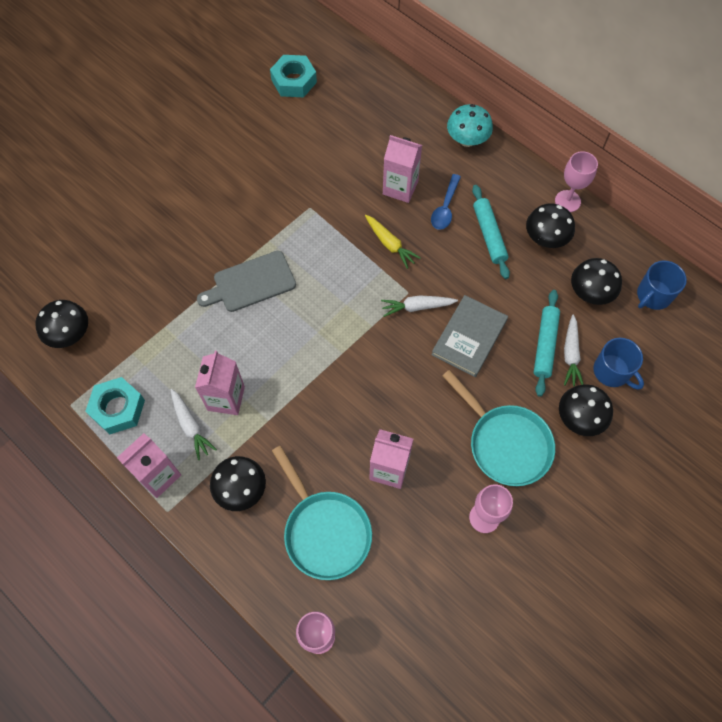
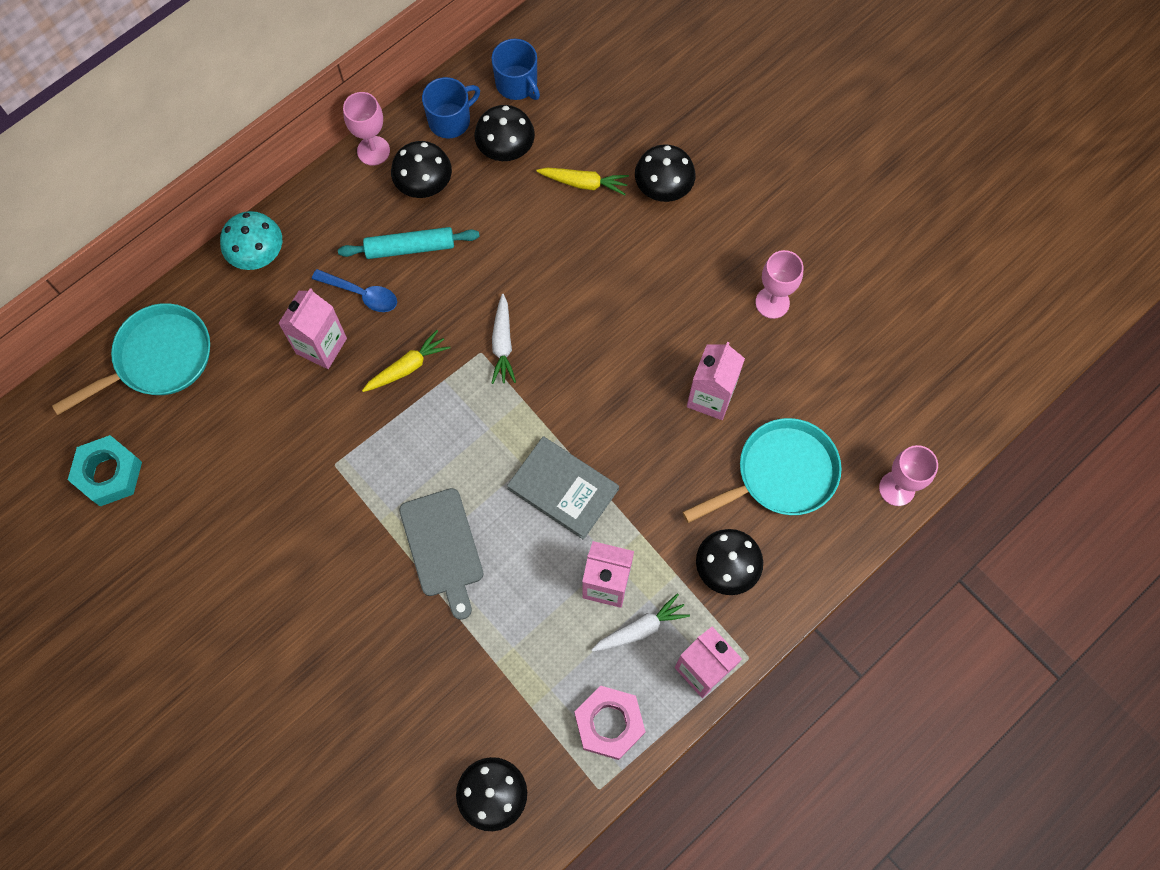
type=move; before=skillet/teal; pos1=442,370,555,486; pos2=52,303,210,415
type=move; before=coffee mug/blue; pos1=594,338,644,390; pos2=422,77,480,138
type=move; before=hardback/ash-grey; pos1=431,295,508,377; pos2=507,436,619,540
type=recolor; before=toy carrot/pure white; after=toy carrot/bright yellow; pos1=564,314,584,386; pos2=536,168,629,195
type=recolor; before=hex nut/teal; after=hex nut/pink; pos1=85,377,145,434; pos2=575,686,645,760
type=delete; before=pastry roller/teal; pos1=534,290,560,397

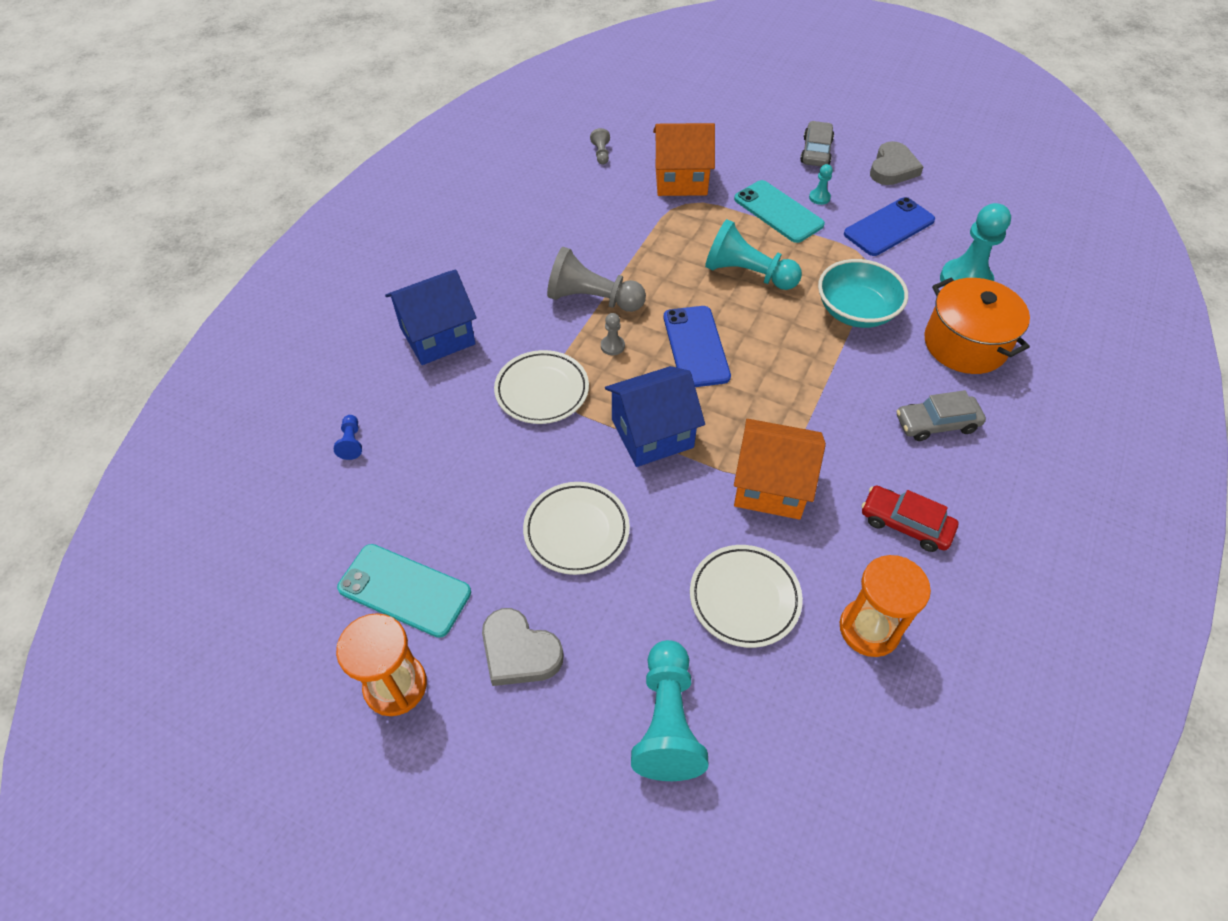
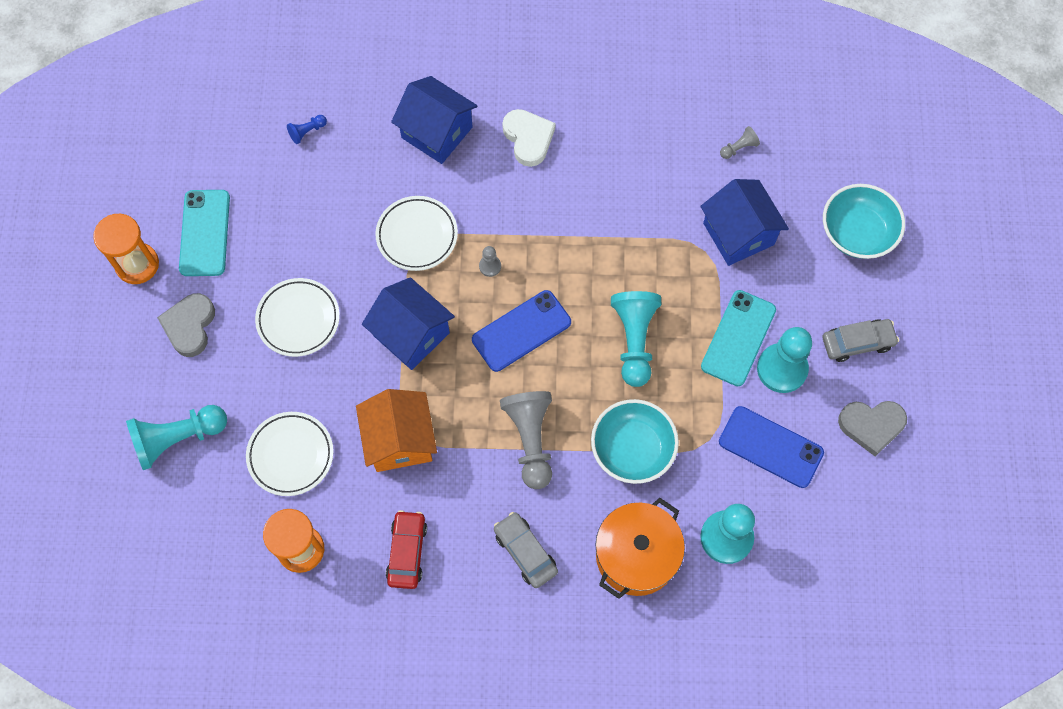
type=move; before=chess pawn/ash-grey; pos1=547,247,646,312; pos2=500,391,552,489
type=insert; after=love heart/pure white; pos2=502,109,555,167
type=recolor; before=cottage/orange-coloured; after=cottage/blue; pos1=653,123,715,196; pos2=700,179,789,266
type=resize; before=chess pawn/teal; pos1=809,164,833,205; pos2=757,327,812,393; scale=2.21
type=insert; after=deep dish/teal; pos2=823,184,905,259

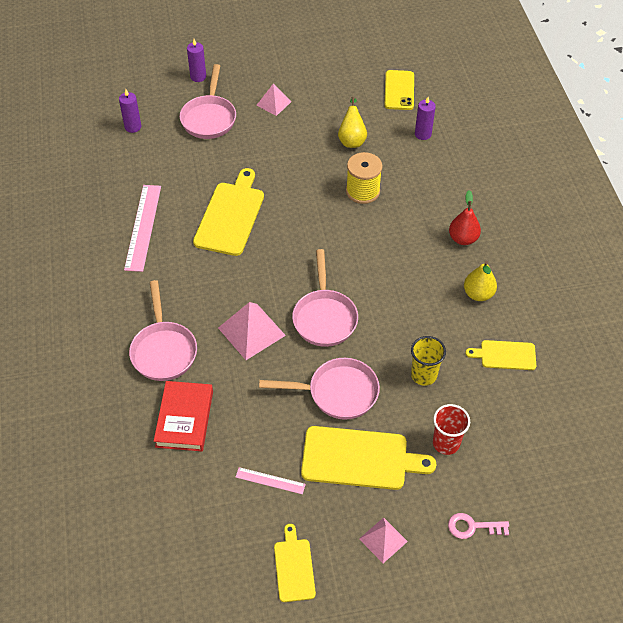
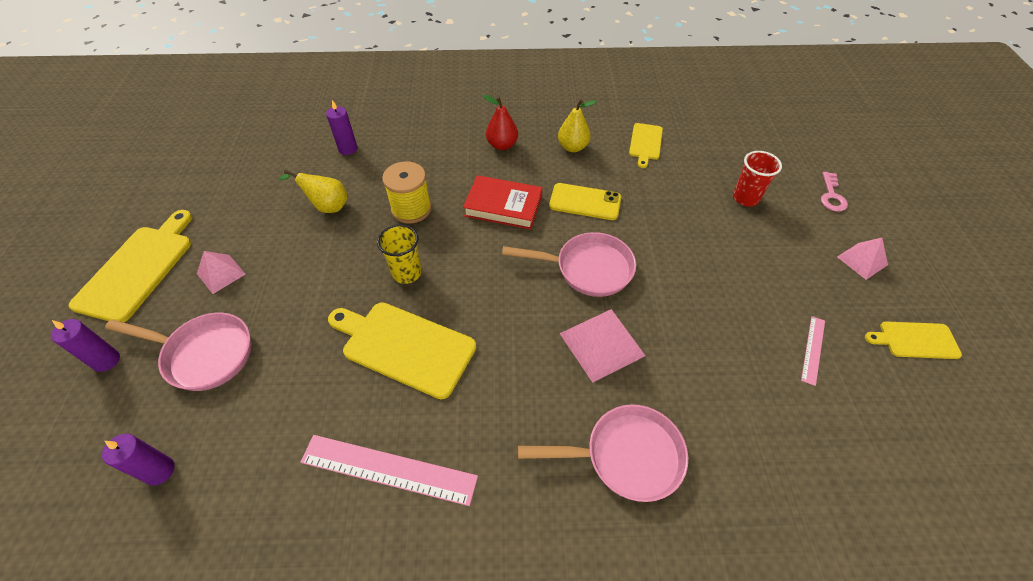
type=move; before=cutting board/bright yellow; pos1=301,426,436,490; pos2=69,210,192,322
type=move; before=tumbler/bright yellow; pos1=411,336,446,386; pos2=377,224,421,284
type=move; before=hardback/red; pos1=154,381,213,451; pos2=463,175,542,230
type=move; before=mobile phone/bright yellow; pos1=384,70,414,110; pos2=549,183,621,220
type=delete; before=skillet/pink; pos1=259,358,380,420

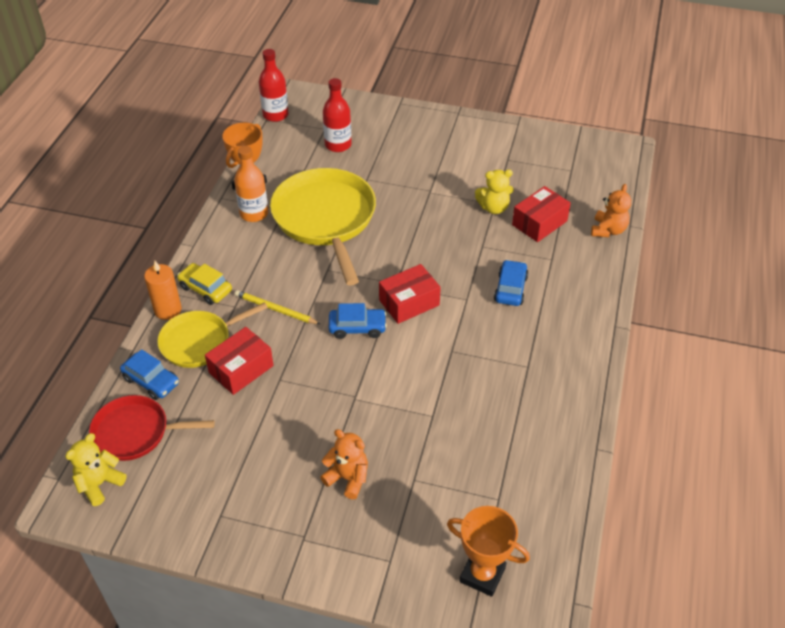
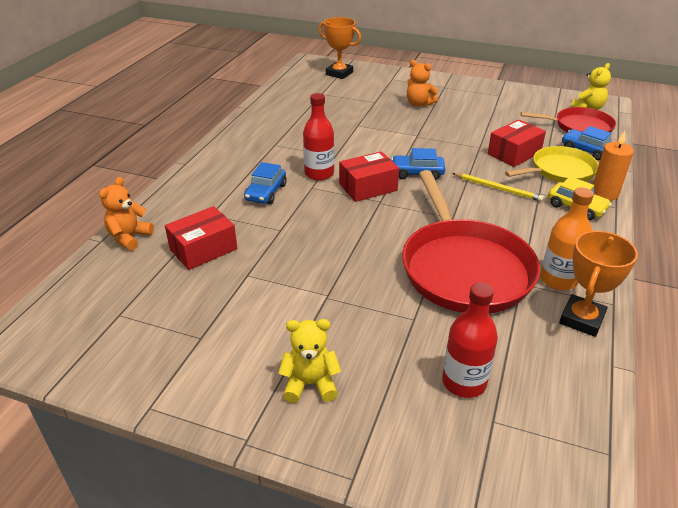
type=move; before=teddy/bright yellow; pos1=475,170,514,214; pos2=278,319,341,403
type=move; before=bottle/red; pos1=259,49,289,122; pos2=303,93,334,181
type=recolor; before=skillet/bright yellow; after=skillet/red; pos1=270,168,376,285; pos2=402,170,540,314

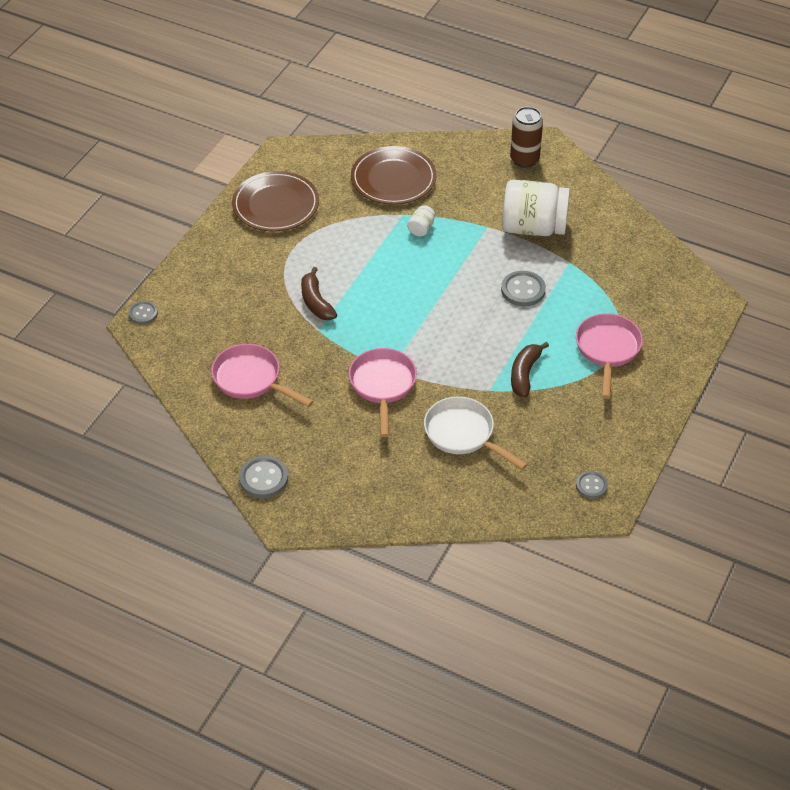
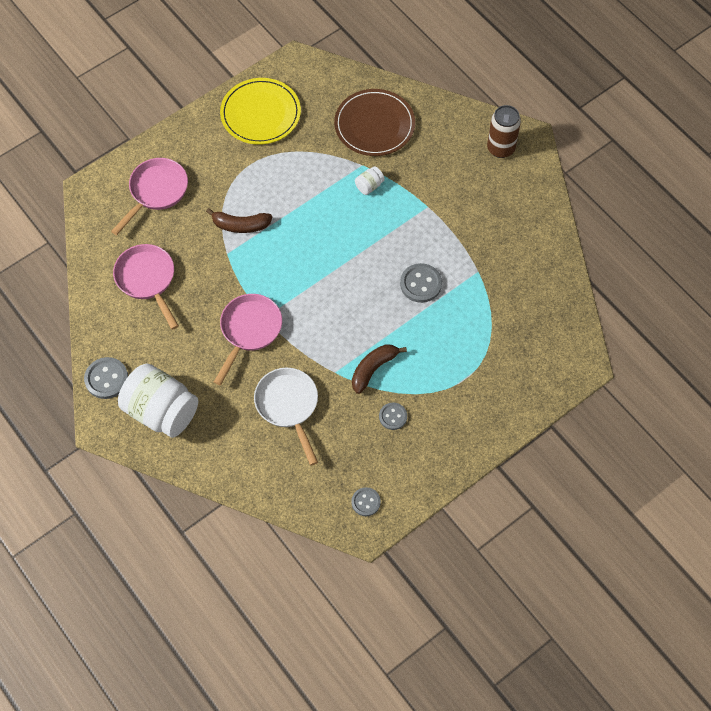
type=move; before=skillet/pink; pos1=576,313,643,399; pos2=111,158,188,235
type=move; before=jar/pure white; pos1=502,180,570,236; pos2=118,364,198,438
type=rotate; before=toy banana/brown; pos1=301,267,337,320; pos2=206,208,273,233; turn=-90
type=recolor; before=flat dish/brown; after=flat dish/bright yellow; pos1=232,171,319,232; pos2=220,78,301,145
type=move; before=sewing button/ash-grey; pos1=128,301,158,324; pos2=379,403,407,430

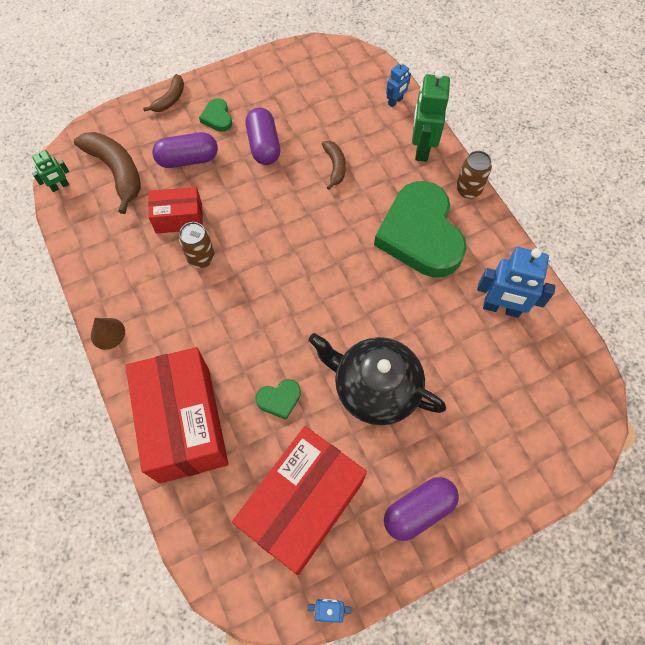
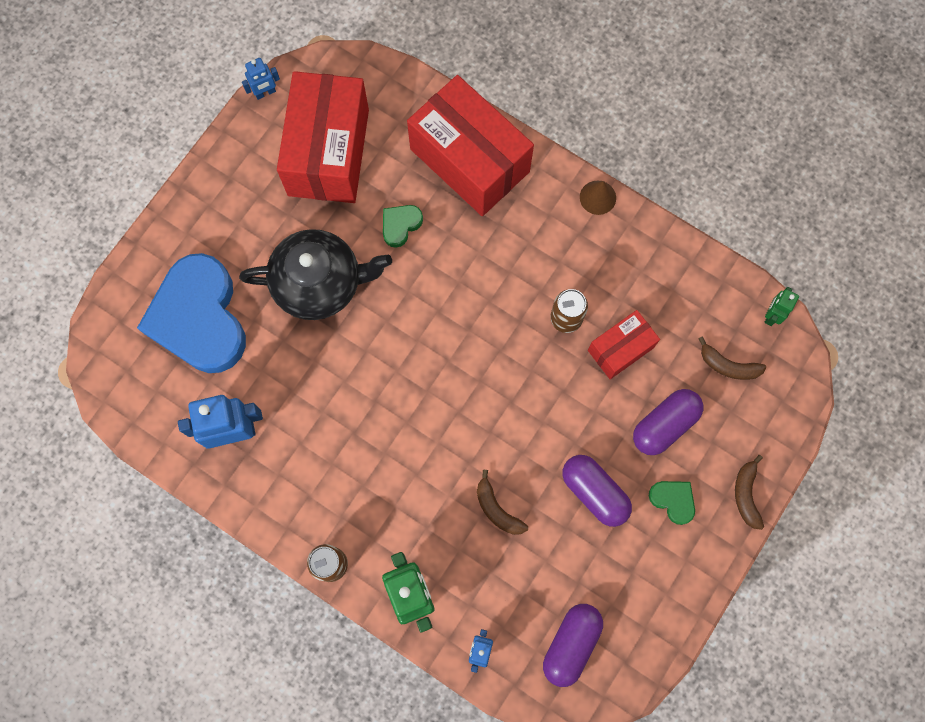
type=insert; after=love heart/blue; pos2=137,253,246,373
type=move; before=pill shape/violet; pos1=384,477,459,541; pos2=543,604,603,687
type=resize; before=toy banana/brown; pos1=74,132,141,214; pos2=698,337,766,380; scale=0.55
type=delete; before=love heart/emerald; pos1=374,181,467,278

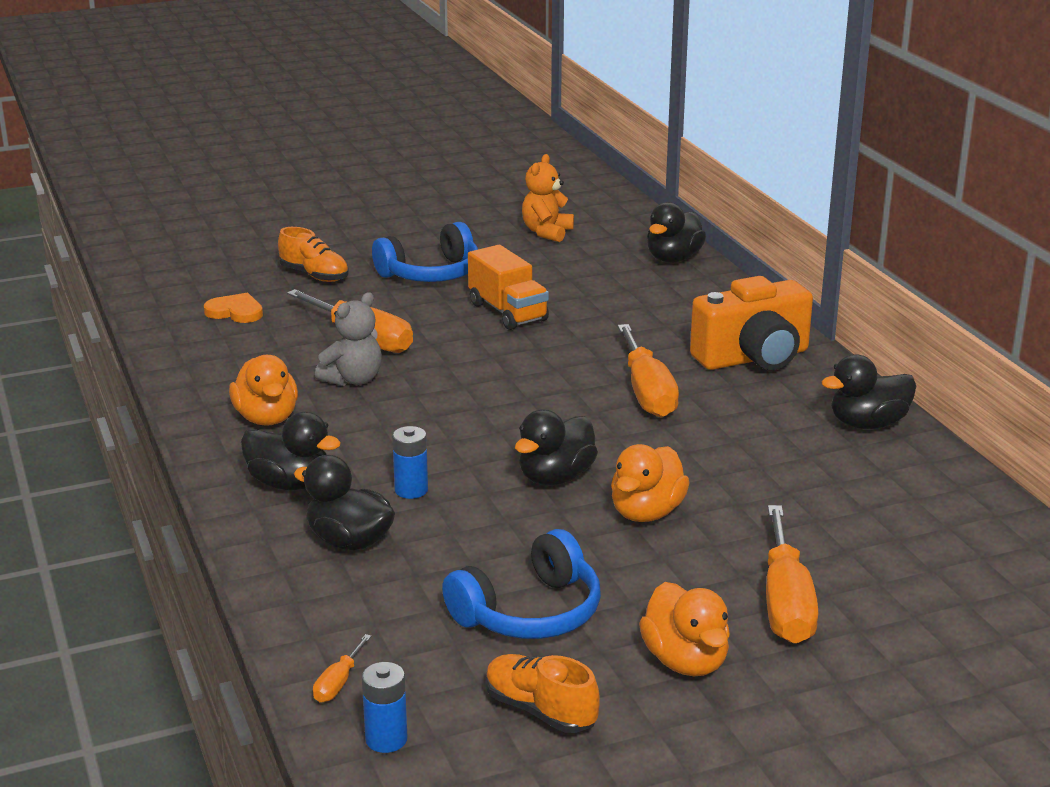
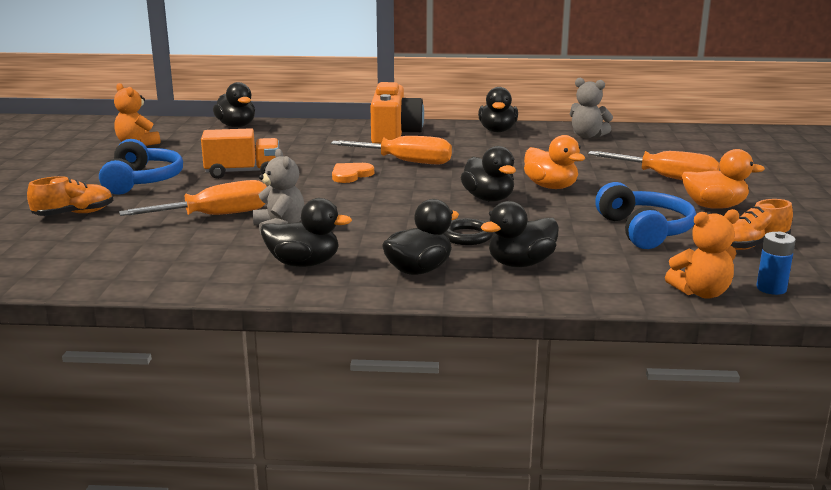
type=recolor; before=duck/orange-coloured; after=duck/jet-black; pos1=229,355,298,426; pos2=261,198,352,267
type=move; before=love heart/orange-coloured; pos1=204,293,263,323; pos2=332,163,374,183
type=replace; before=power cell/blue; after=ring/jet-black; pos1=392,426,428,499; pos2=444,218,493,245
type=insert; after=teddy/ash-grey; pos2=570,78,613,138
type=replace; before=screwdriver/orange-coloured; after=teddy/orange-coloured; pos1=313,634,371,702; pos2=665,209,739,299

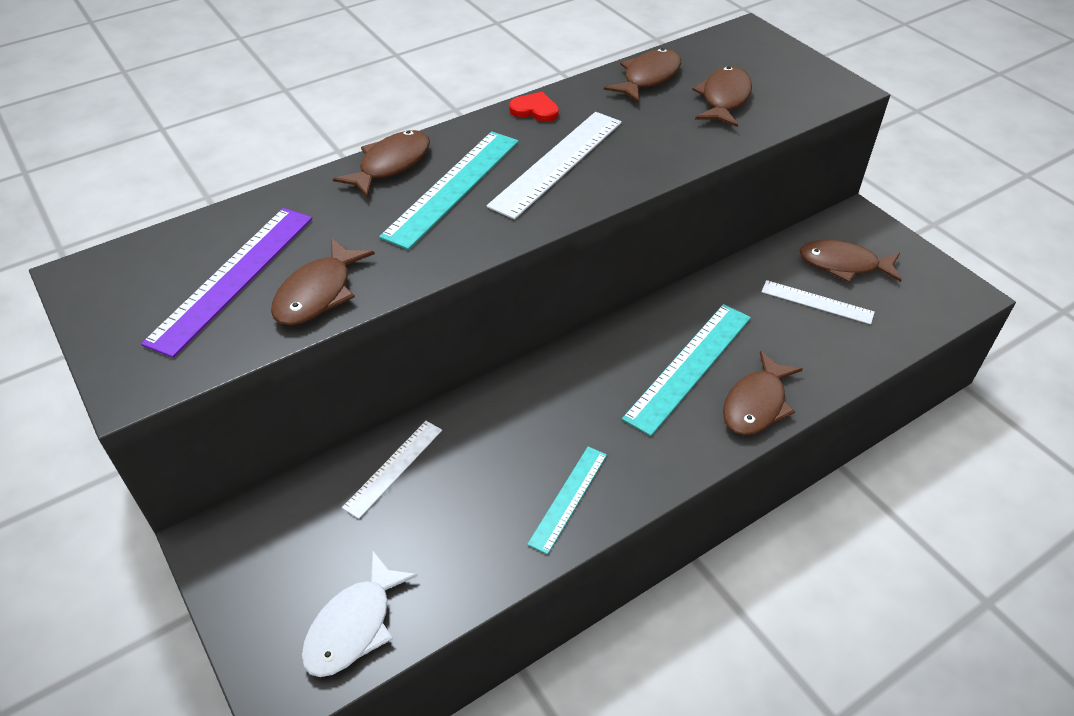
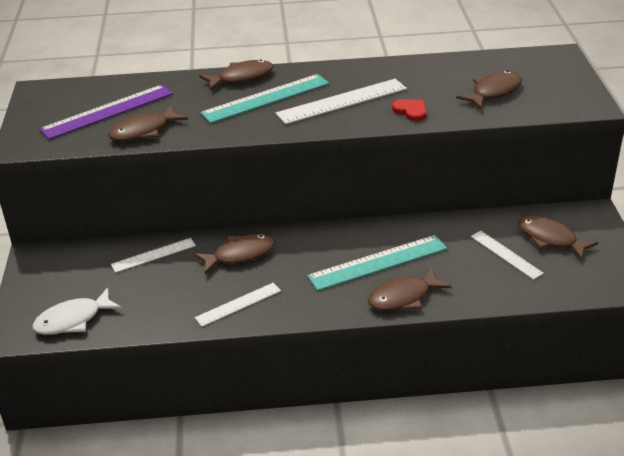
type=move; before=fish figure/brown; pos1=604,48,681,103; pos2=194,234,275,274
type=recolor; before=straightedge/teal; after=straightedge/pure white; pos1=527,447,607,554; pos2=195,283,281,327
type=move; before=love heart/red; pos1=509,92,559,122; pos2=392,99,426,121

